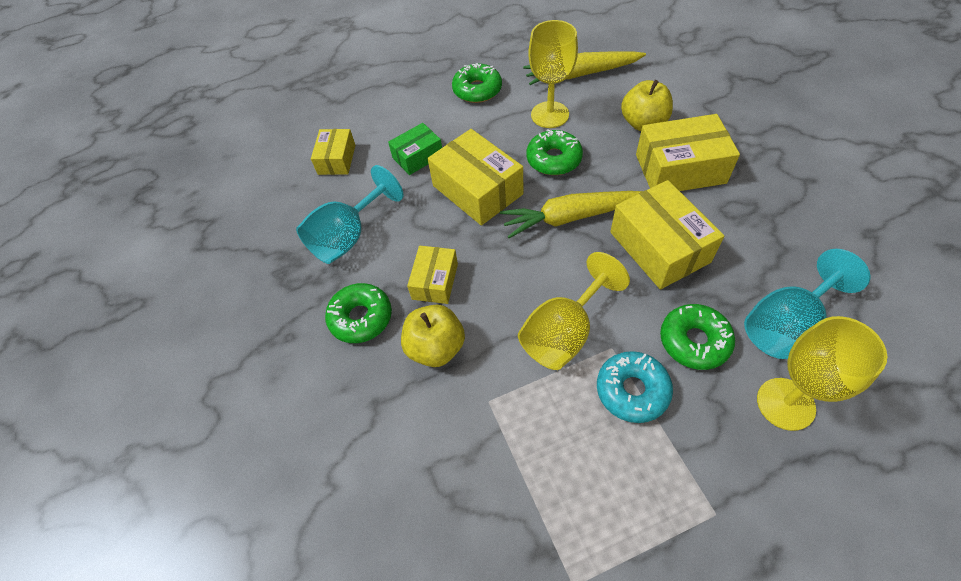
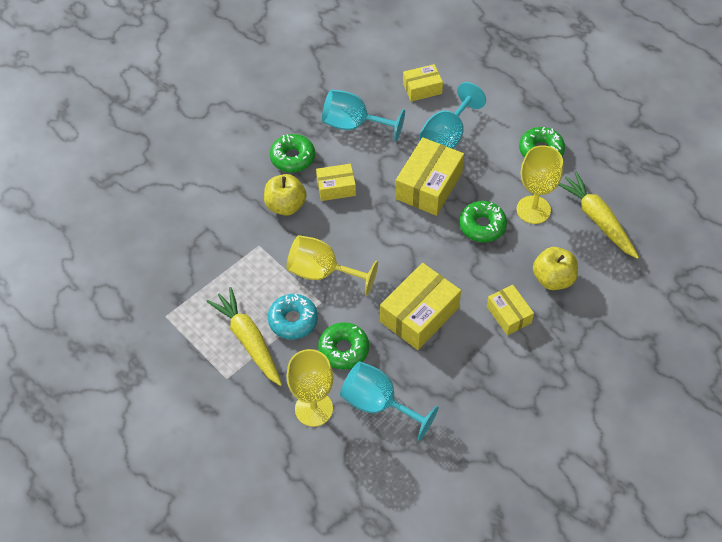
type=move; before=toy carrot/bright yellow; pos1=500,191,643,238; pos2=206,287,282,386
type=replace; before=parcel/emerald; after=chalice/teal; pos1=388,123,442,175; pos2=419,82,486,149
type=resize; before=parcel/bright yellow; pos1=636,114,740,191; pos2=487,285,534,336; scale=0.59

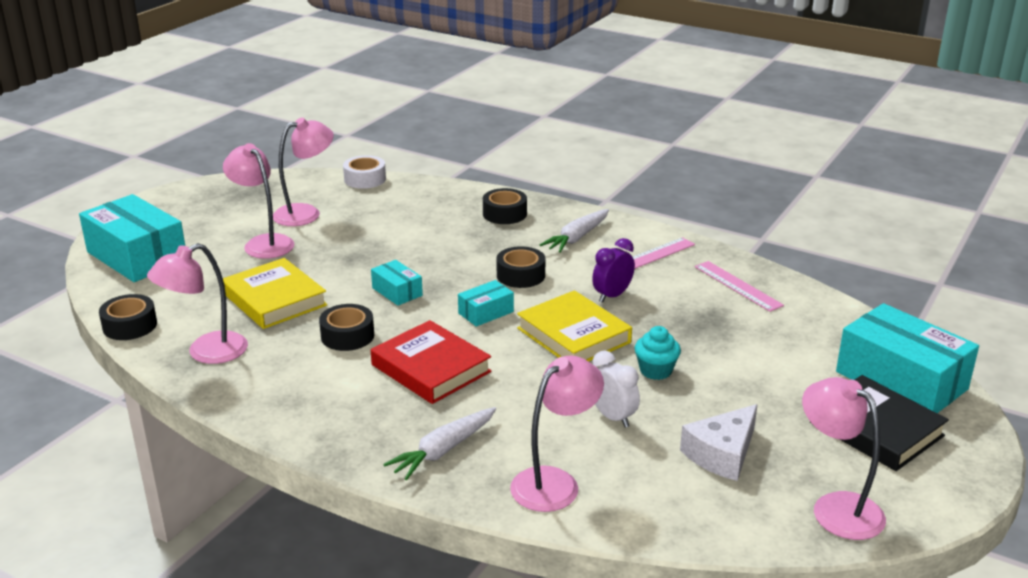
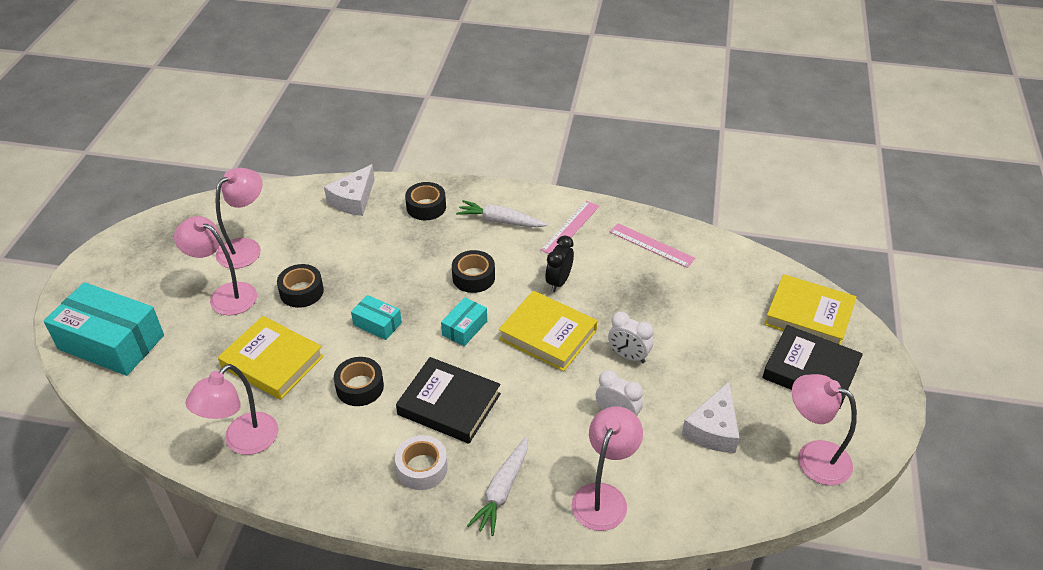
type=move; before=roll of tape/jet-black; pos1=99,294,157,340; pos2=277,264,324,308
type=insert; after=cheese/pure white; pos2=324,164,375,216
type=move; before=roll of tape/pure white; pos1=343,155,386,189; pos2=395,435,448,490
type=recolor; before=hardback/red; after=hardback/jet-black; pos1=371,320,492,404; pos2=396,357,501,444
type=rotate; before=toy carrot/pure white; pos1=540,209,609,253; pos2=456,200,548,227; turn=90
type=recolor; before=bedside clock/violet; after=bedside clock/jet-black; pos1=592,238,635,303; pos2=545,235,574,292
type=replace; before=cupcake/teal; after=bedside clock/pure white; pos1=635,326,681,380; pos2=608,312,654,363
type=replace; before=parcel/teal; after=hardback/bright yellow; pos1=836,303,979,413; pos2=764,274,857,345

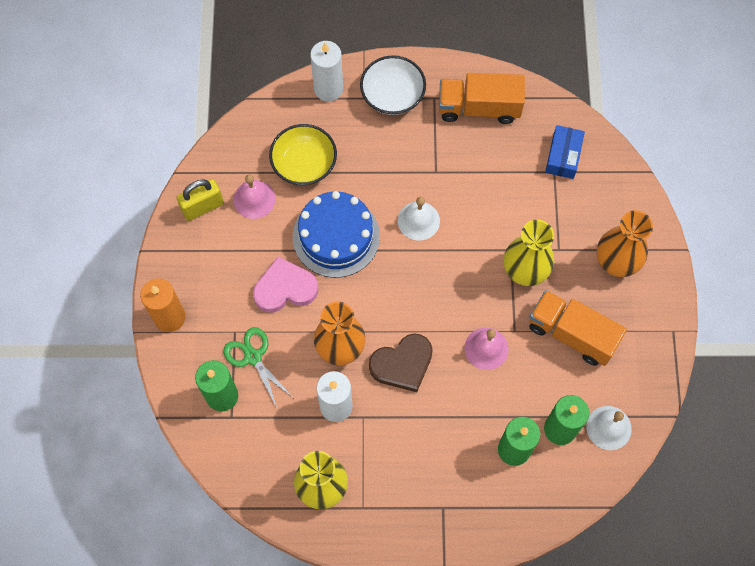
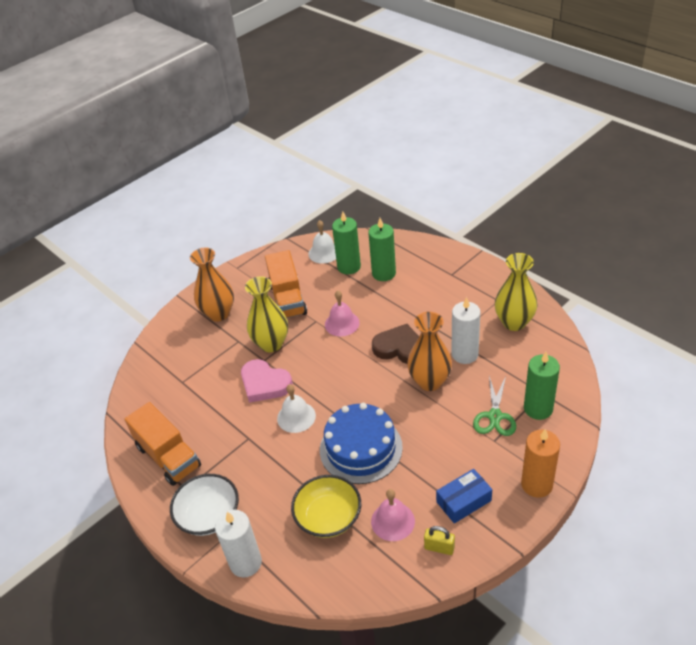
type=move; before=love heart/pink; pos1=253,256,318,312; pos2=241,359,293,403
type=resize; before=small lock/bright yellow; pos1=177,179,224,221; pos2=424,526,455,555; scale=0.66
type=move; before=parcel/blue; pos1=545,125,585,179; pos2=436,469,492,524

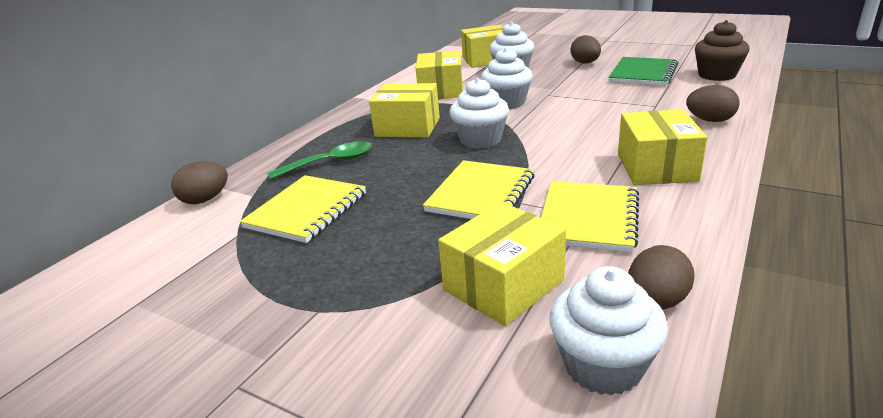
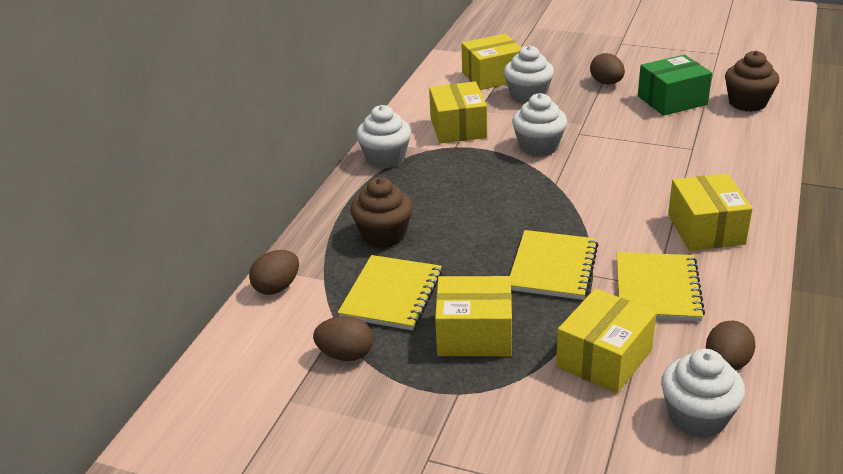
type=move; before=egg/brown; pos1=686,85,740,122; pos2=313,316,373,361
type=replace; before=tablespoon/emerald; after=cupcake/brown; pos1=267,141,372,180; pos2=350,177,413,248
type=move; before=cupcake/pure white; pos1=450,78,509,149; pos2=356,105,411,169
type=move; before=parcel/bright yellow; pos1=369,83,440,138; pos2=435,276,512,356
type=replace; before=exercise book/emerald; after=parcel/emerald; pos1=609,57,678,86; pos2=638,55,712,116

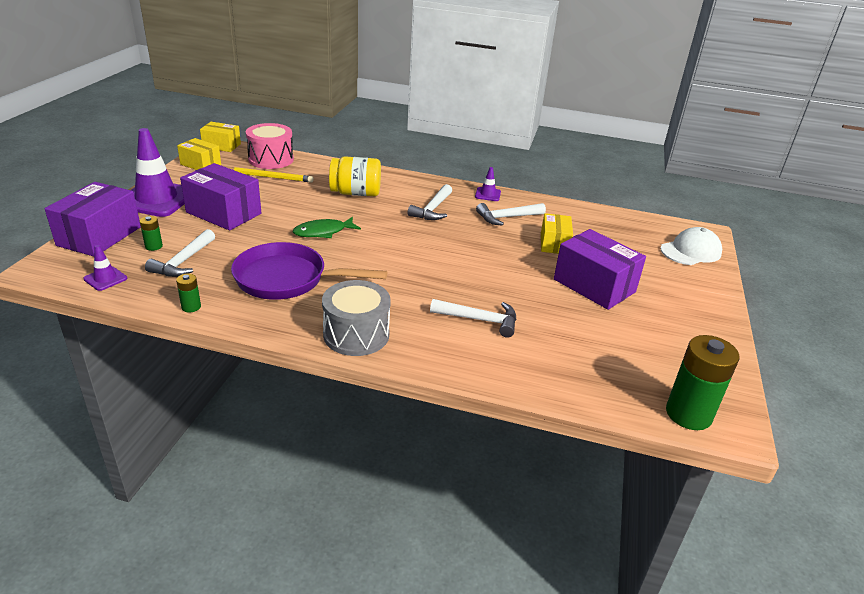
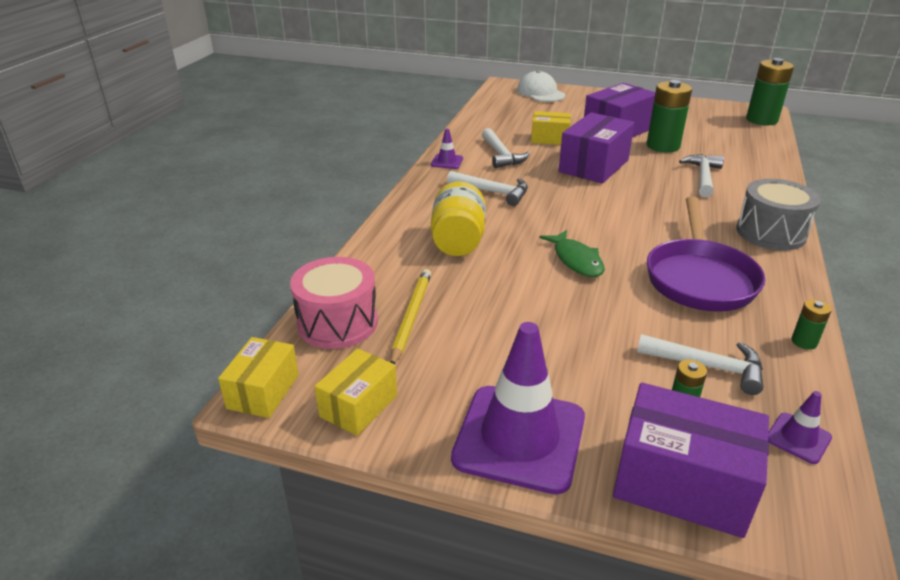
type=move; before=parcel/violet; pos1=180,163,261,230; pos2=559,112,635,183
type=insert; after=power cell/emerald; pos2=647,80,692,152

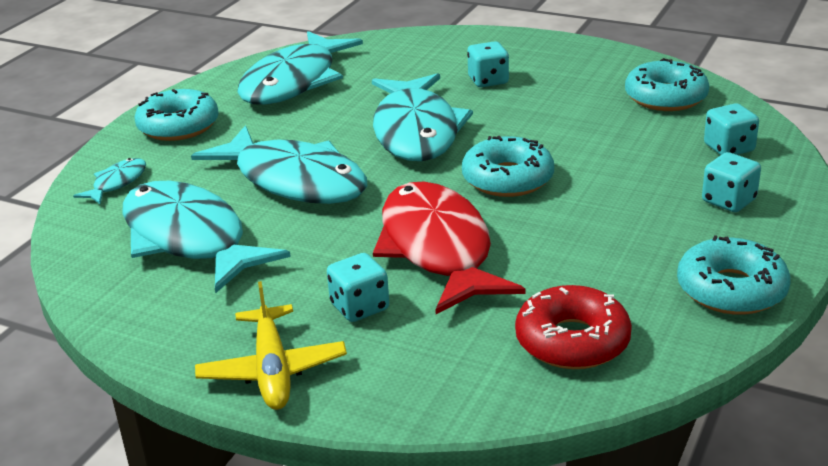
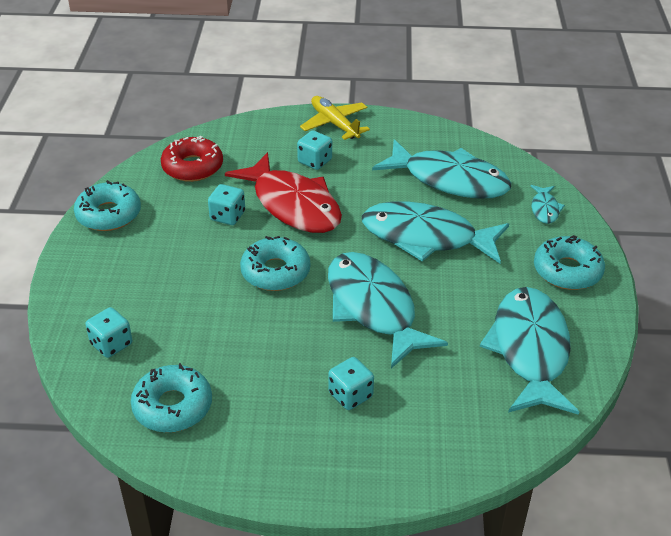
type=move; before=dice/teal; pos1=702,152,761,212; pos2=208,184,245,225

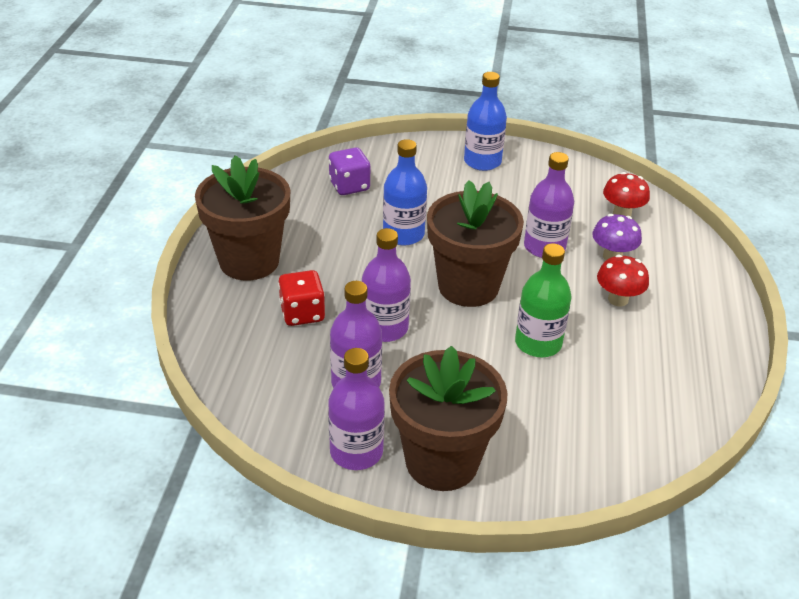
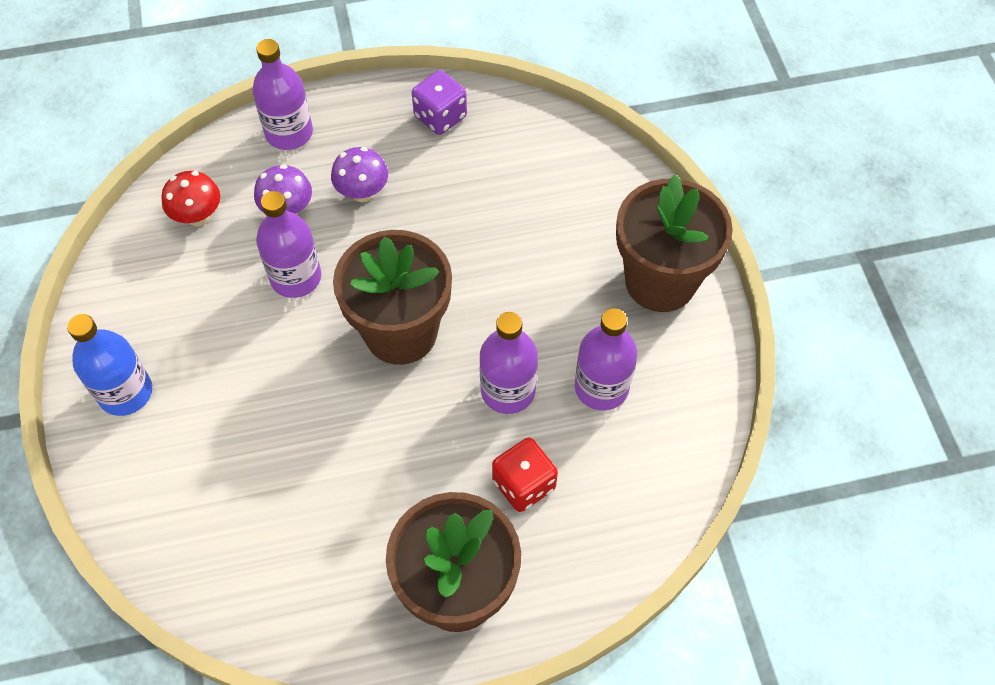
type=move; before=bottle/violet; pos1=328,348,385,470; pos2=252,39,313,150
type=recolor; before=mushroom/red; after=mushroom/violet; pos1=597,254,649,306; pos2=331,147,388,202
type=move; before=dice/violet; pos1=329,147,370,195; pos2=412,70,467,135
type=delete; before=bottle/blue; pos1=383,139,427,245
type=delete; before=bottle/emerald; pos1=515,243,572,357

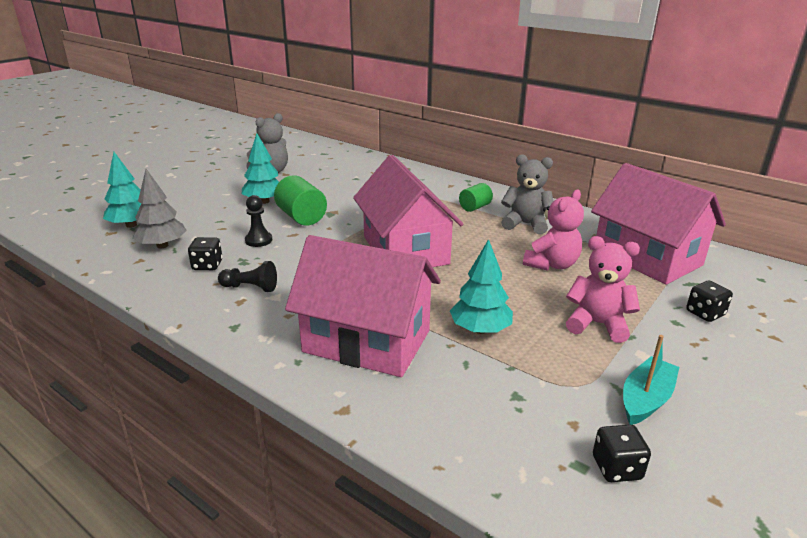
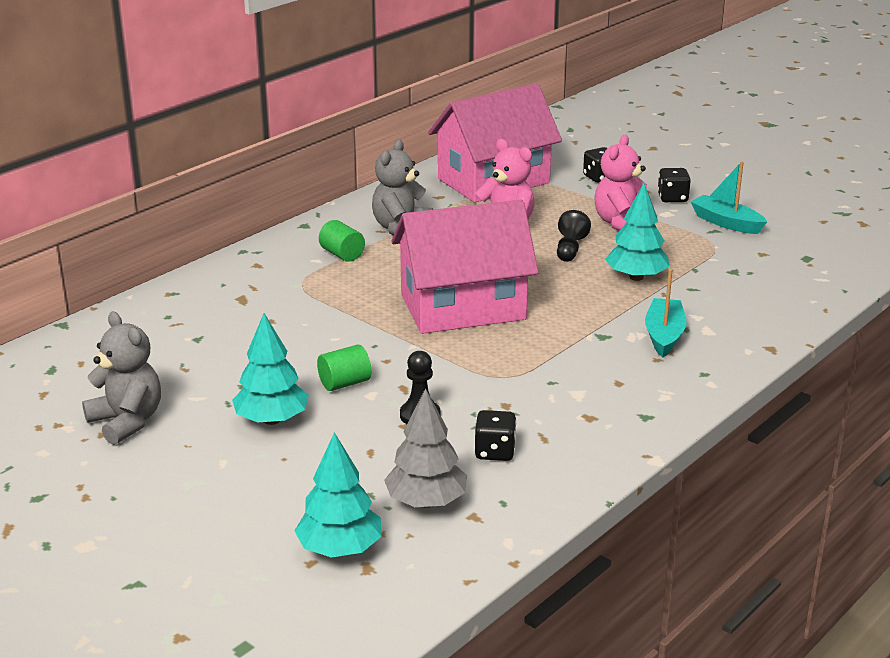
type=resize; before=solid cylinder/emerald; pos1=274,175,327,226; pos2=317,345,371,391; scale=0.62
type=move; before=chess pawn/jet-black; pos1=218,261,277,292; pos2=557,210,591,262
type=replace; before=cottage/pink; after=sailboat/teal; pos1=285,235,441,377; pos2=645,269,686,358
type=move; before=dice/jet-black; pos1=593,424,651,482; pos2=657,168,691,202

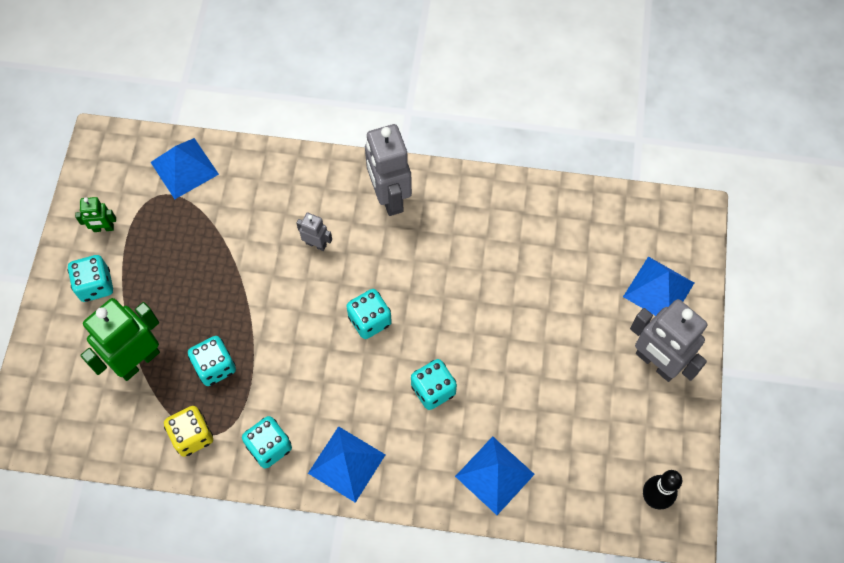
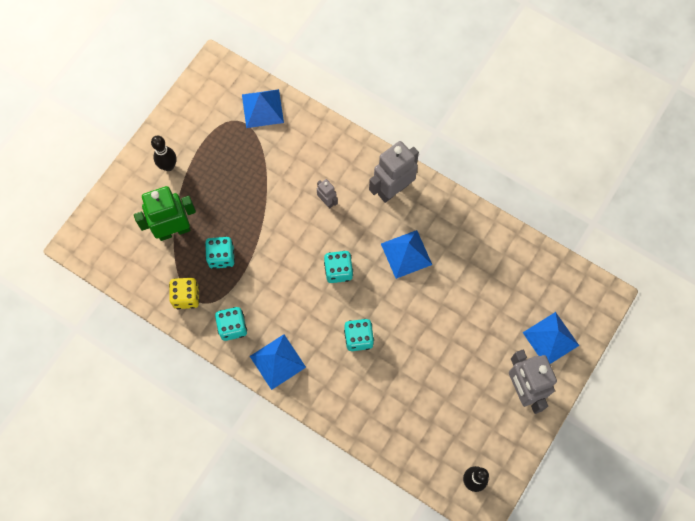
type=replace; before=dice/teal; after=bowling pin/jet-black; pos1=68,255,113,302; pos2=151,136,176,171
type=rotate; before=robot/ash-grey; pos1=365,124,412,216; pos2=369,141,419,203; turn=45
type=move; before=pyramid shape/blue; pos1=455,436,535,515; pos2=381,230,432,279
type=delete; before=robot/emerald; pos1=75,197,116,232

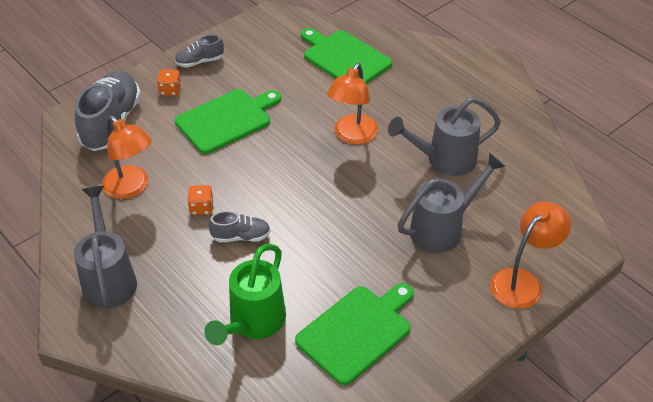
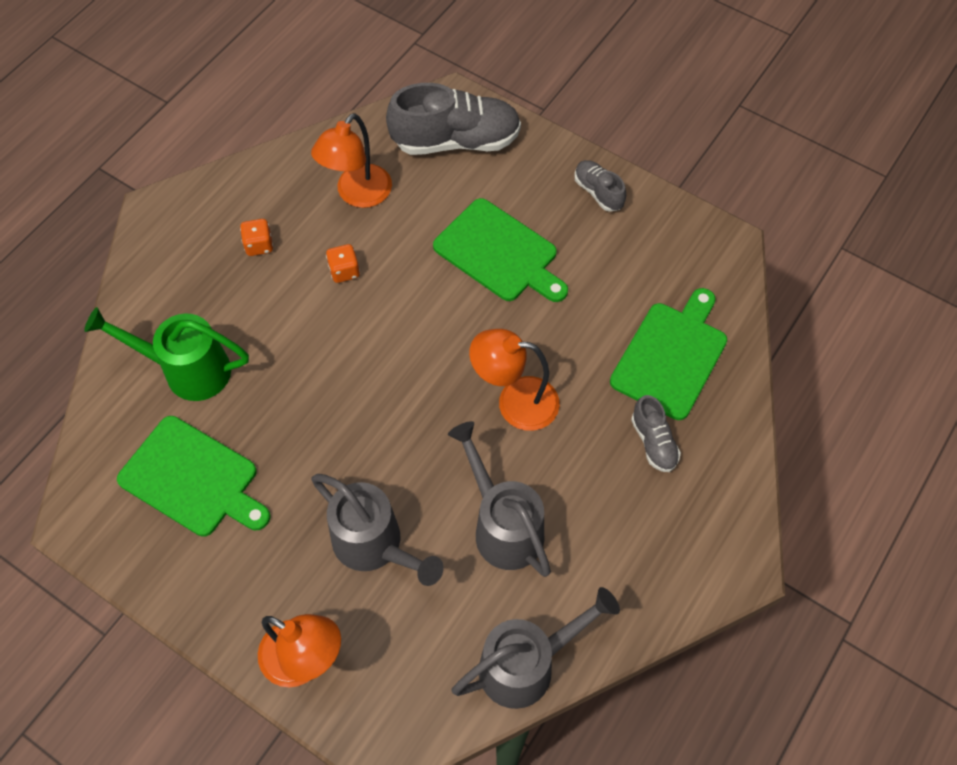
type=move; before=dice/orange-coloured; pos1=157,69,181,96; pos2=240,219,273,256
type=move; before=sprinkling can/ash-grey; pos1=74,186,137,309; pos2=452,587,620,709
type=move; before=sneaker/ash-grey; pos1=208,211,270,242; pos2=631,395,681,472

